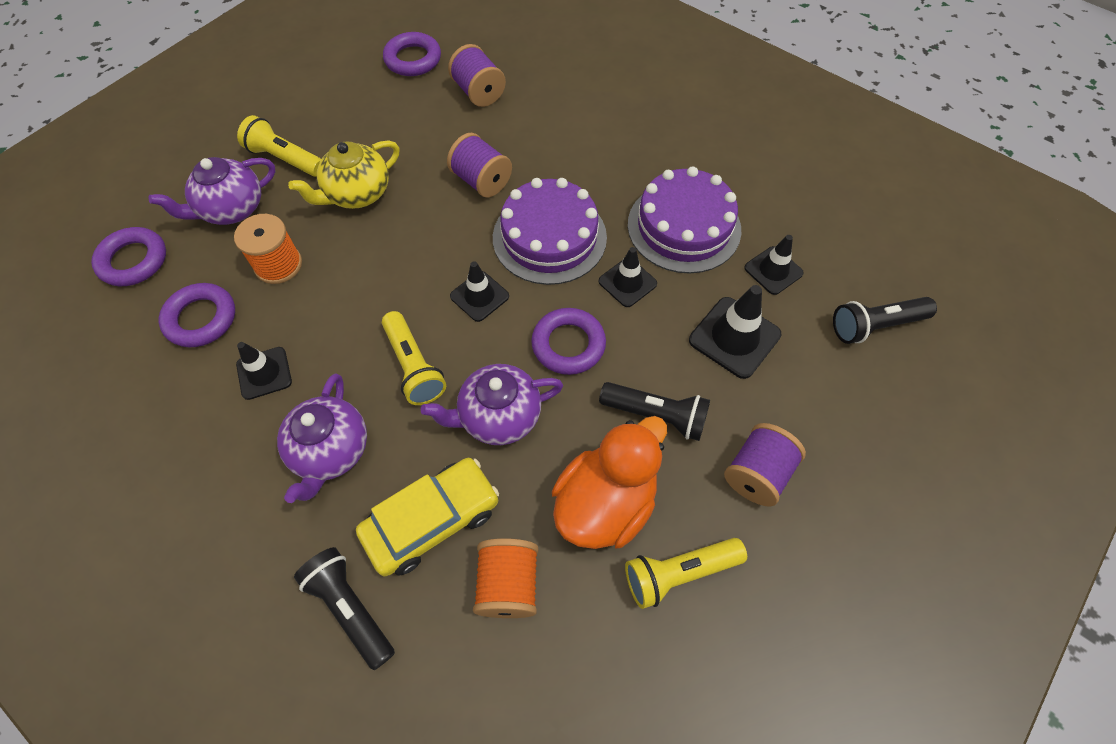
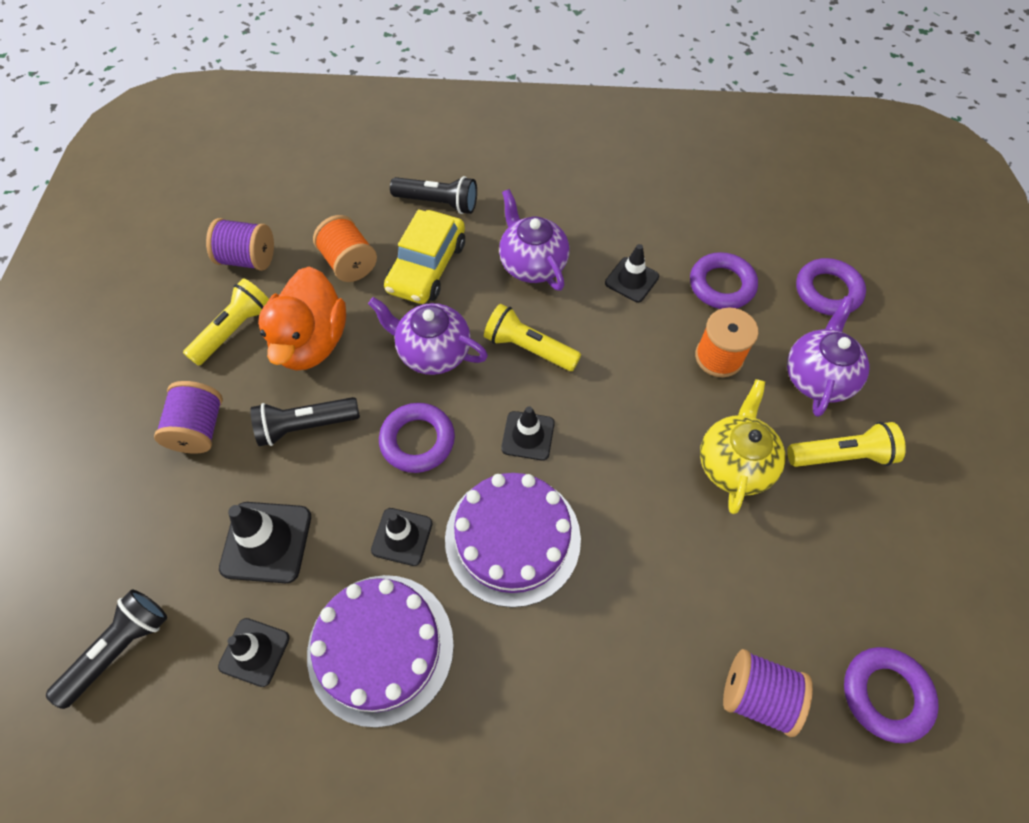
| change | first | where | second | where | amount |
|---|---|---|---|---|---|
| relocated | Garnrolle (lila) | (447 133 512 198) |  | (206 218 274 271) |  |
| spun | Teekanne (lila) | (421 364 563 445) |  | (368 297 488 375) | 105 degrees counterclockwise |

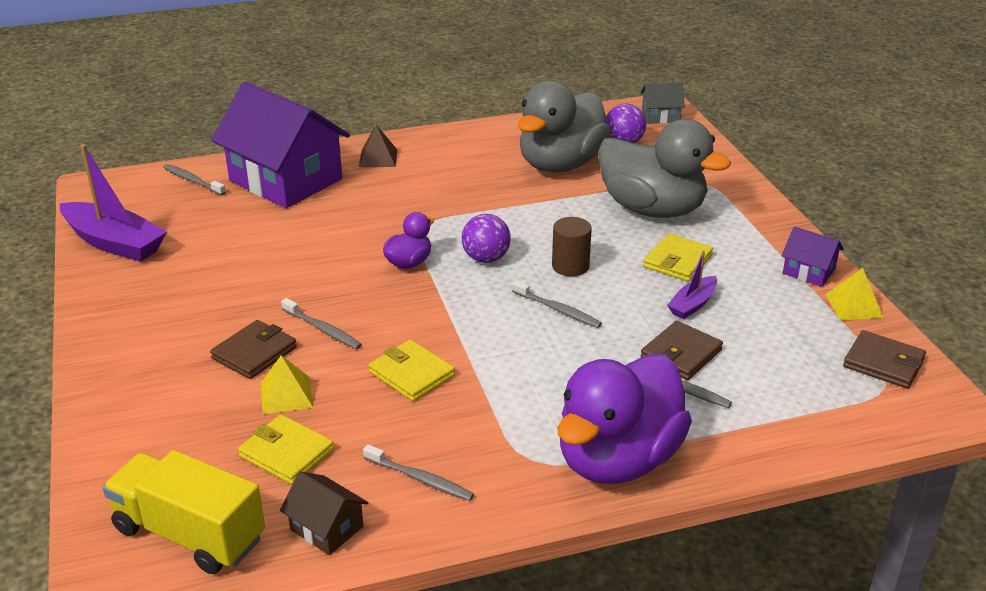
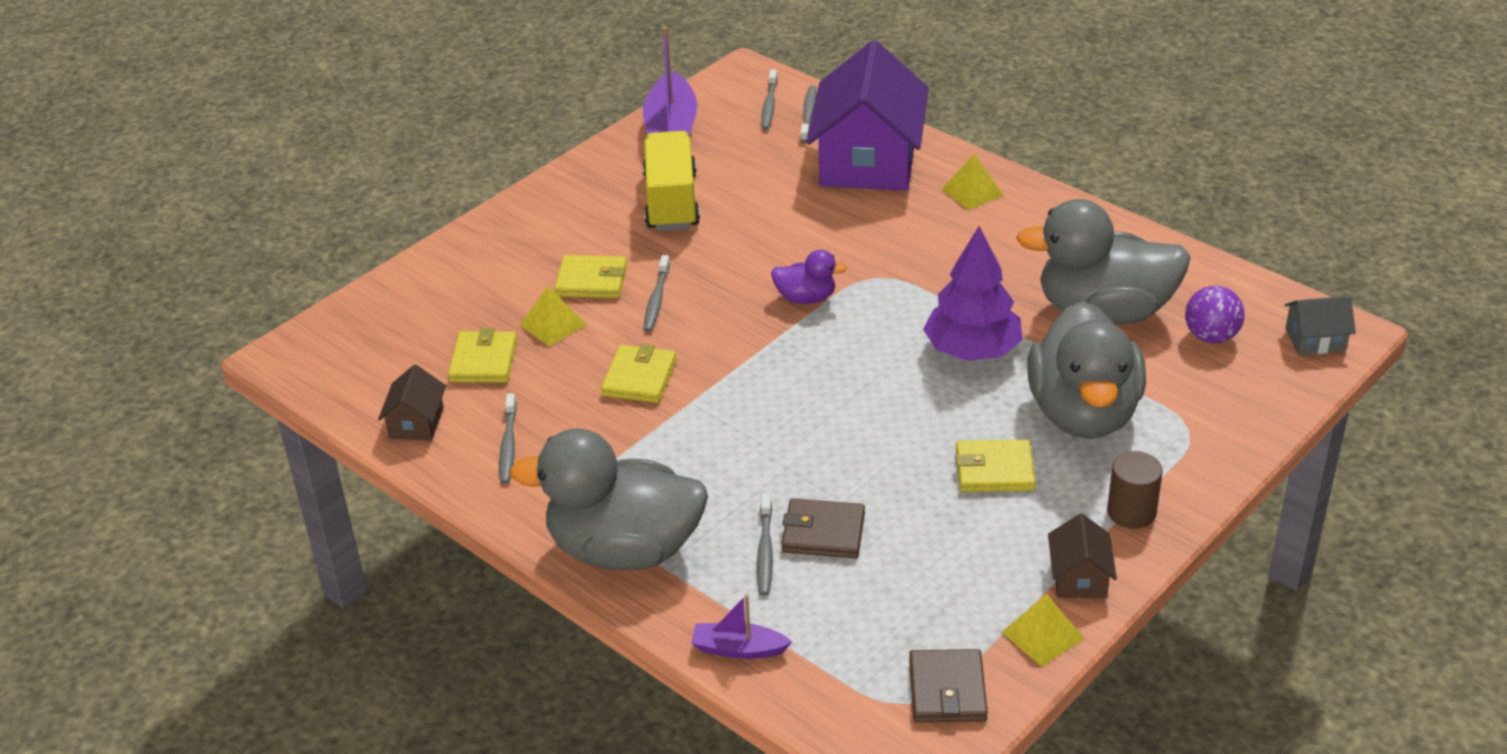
| change | first | where | second | where | amount |
|---|---|---|---|---|---|
| spun | Haus (grau) | (640 83 685 124) |  | (1285 296 1356 355) | 60 degrees counterclockwise |
| colour | Pyramide (braun) | (359 125 397 167) | Pyramide (gelb) | (941 154 1003 210) |  |
| missing | Ball (lila) | (462 214 511 263) |  |  |  |
| relocated | Vollzylinder (braun) | (552 217 592 276) |  | (1107 451 1163 529) |  |
| colour | Haus (lila) | (782 227 844 287) | Haus (braun) | (1048 513 1117 598) |  |
| relocated | Boot (lila) | (667 250 717 319) |  | (691 594 792 659) |  |
| relocated | Zahnbürste (grau) | (512 280 602 328) |  | (761 69 778 130) |  |
| colour | Geldbörse (braun) | (210 320 297 379) | Geldbörse (gelb) | (554 255 627 298) |  |
| colour | Ente (lila) | (557 354 692 484) | Ente (grau) | (509 428 708 570) |  |
| relocated | Lastwagen (gelb) | (102 450 265 574) |  | (643 131 700 231) |  |
| appeared |  |  | Baum (lila) | (923 226 1023 361) |  |

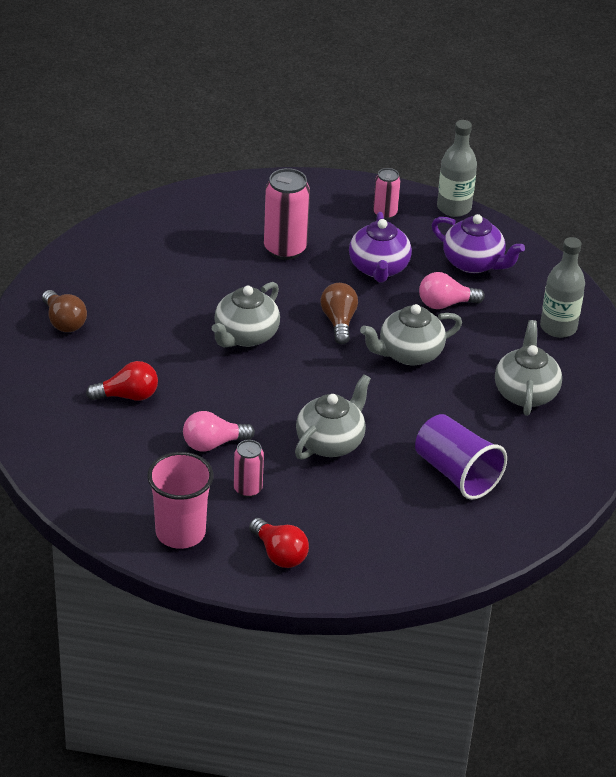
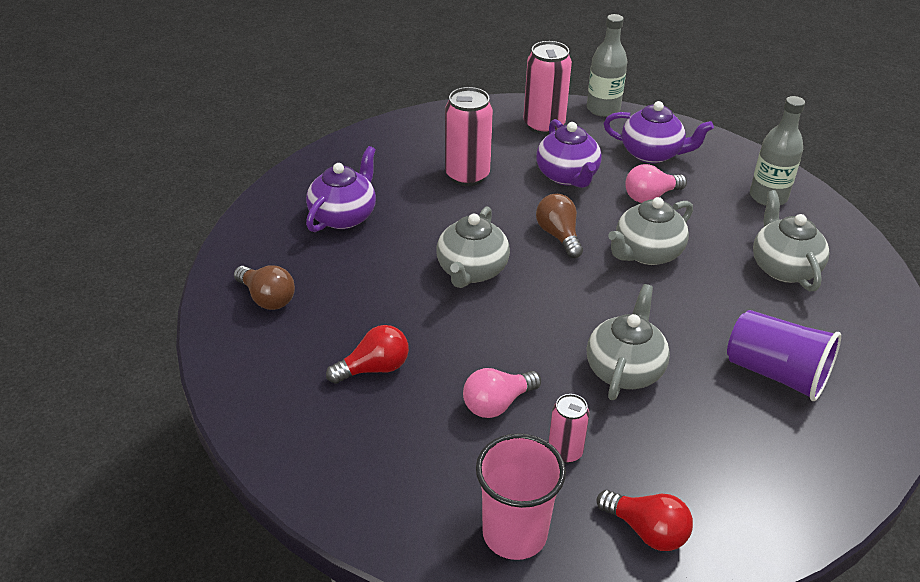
| change | first | where | second | where | amount |
|---|---|---|---|---|---|
| size | Dose (rosa) | (373 168 400 220) |  | (523 41 572 135) | x1.72 |
| appeared |  |  | Teekanne (lila) | (306 146 376 232) |  |

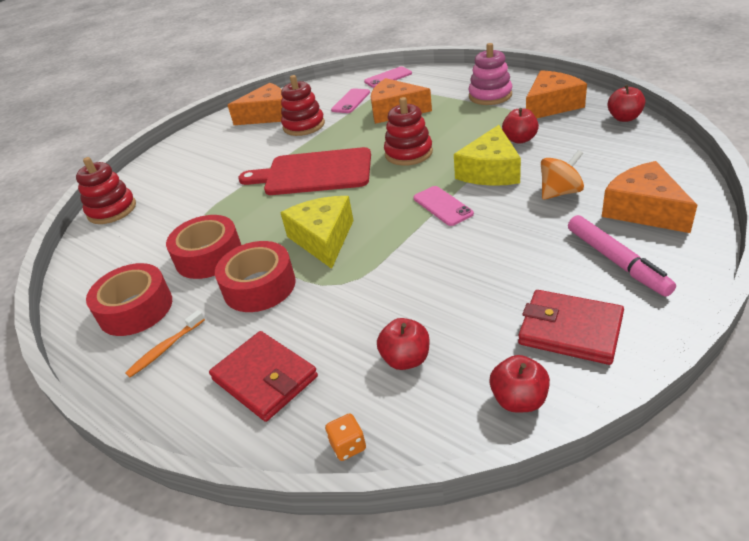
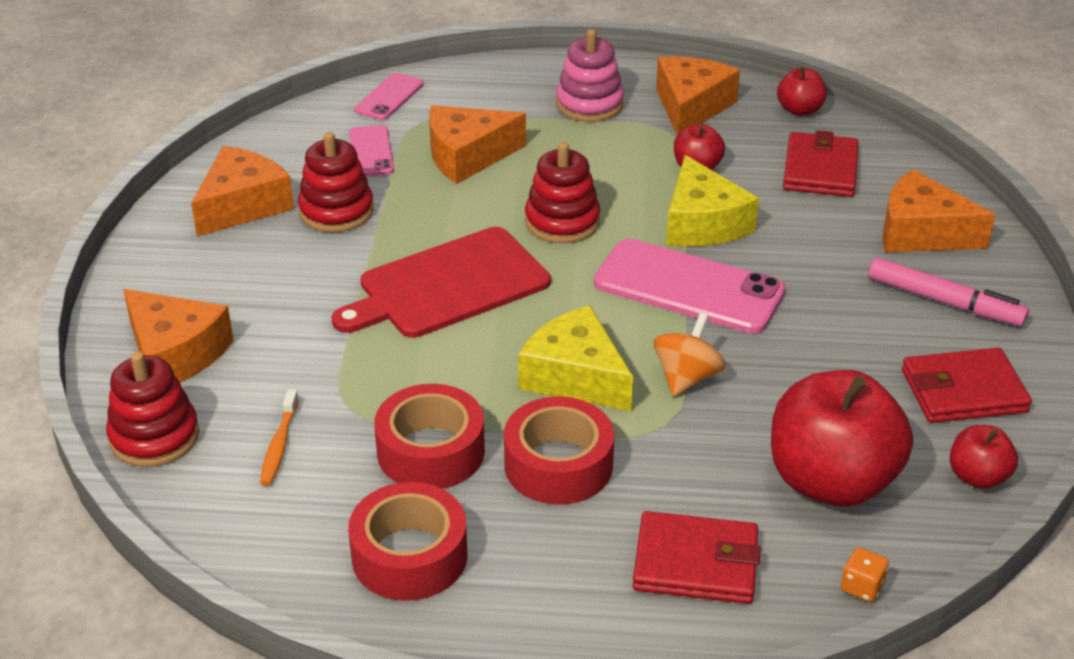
| change | first | where | second | where | amount |
|---|---|---|---|---|---|
| relocated | Kreisel (orange) | (541 150 584 200) |  | (654 313 726 397) |  |
| size | Handy (rosa) | (413 186 474 226) |  | (594 239 785 334) | x1.90 |
| relocated | Zahnbürste (orange) | (125 310 205 377) |  | (260 389 299 486) |  |
| size | Apfel (rot) | (377 318 430 370) |  | (771 370 913 507) | x2.10 |
| appeared |  |  | Geldbörse (rot) | (783 130 858 197) |  |
| appeared |  |  | Käse (orange) | (123 289 234 382) |  |

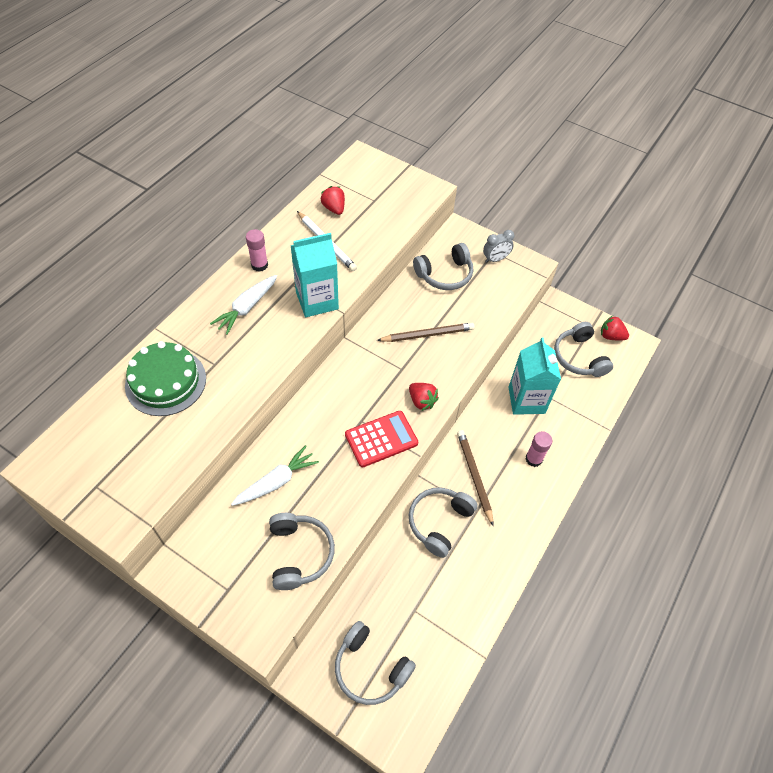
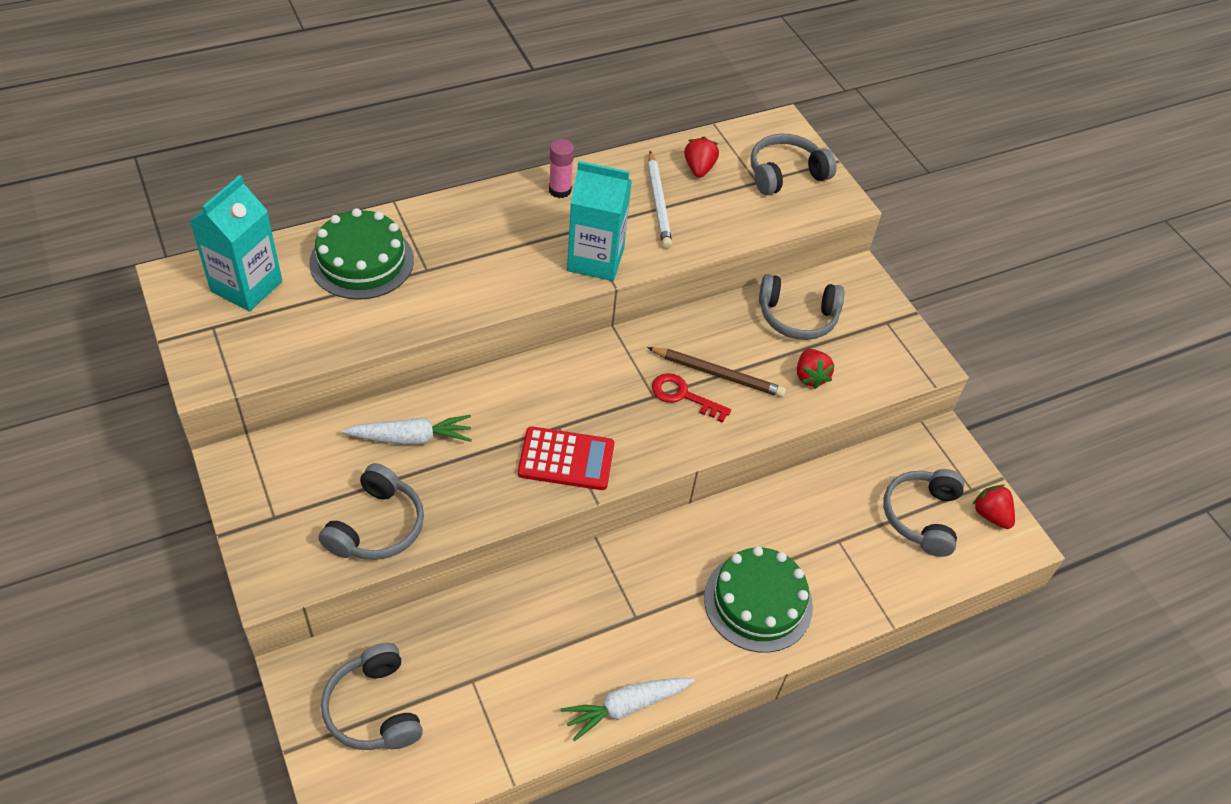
| change | first | where | second | where | amount |
|---|---|---|---|---|---|
| missing | Wecker (grau) | (483 230 514 263) |  |  |  |
| relocated | Karotte (weiß) | (210 275 277 335) |  | (561 678 695 741) |  |
| relocated | Getränkekarton (türkis) | (508 337 561 415) |  | (190 175 282 312) |  |
| relocated | Erdbeere (rot) | (409 383 439 411) |  | (797 349 835 389) |  |
| missing | Bleistift (braun) | (457 430 493 526) |  |  |  |
| exchanged | Klebestift (rosa) | (525 431 552 467) | Kuchen (grün) | (704 546 813 653) |  |
| relocated | Kopfhörer (grau) | (409 487 478 558) |  | (750 134 837 195) |  |
| appeared |  |  | Schlüssel (rot) | (652 373 731 423) |  |

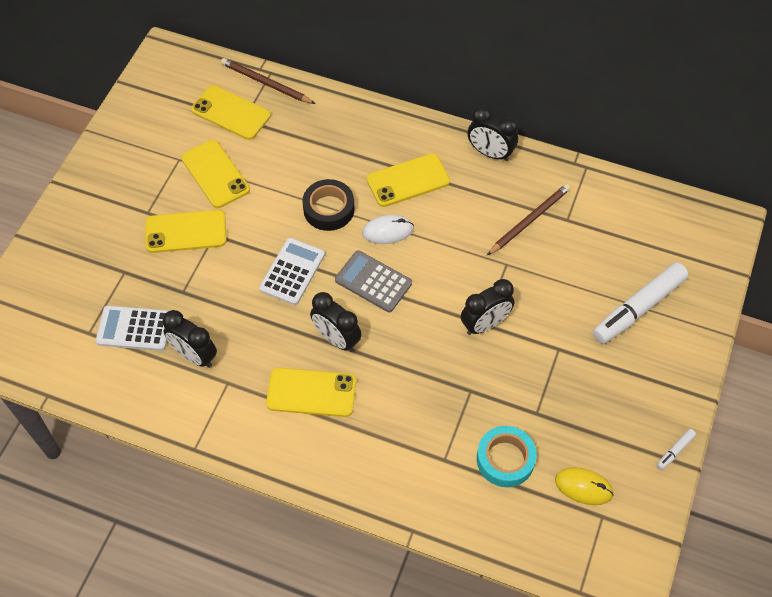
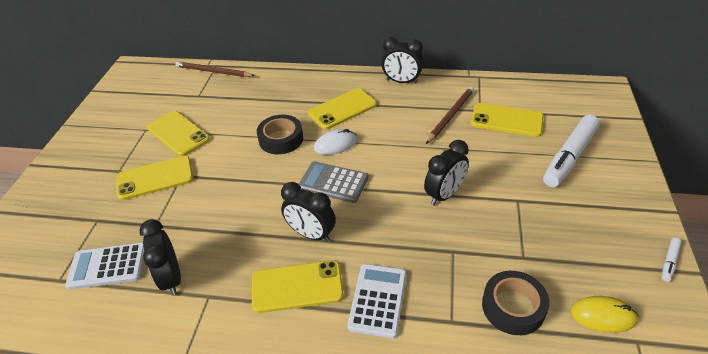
| change | first | where | second | where | amount |
|---|---|---|---|---|---|
| relocated | Handy (gelb) | (191 85 271 140) |  | (471 103 543 137) |  |
| relocated | Taschenrechner (weiß) | (259 238 325 305) |  | (347 264 407 338) |  |
| spun | Wecker (schwarz) | (163 310 217 368) |  | (139 219 181 295) | 45 degrees clockwise |
| colour | Klebeband (türkis) | (477 426 537 487) | Klebeband (schwarz) | (482 271 549 335) |  |

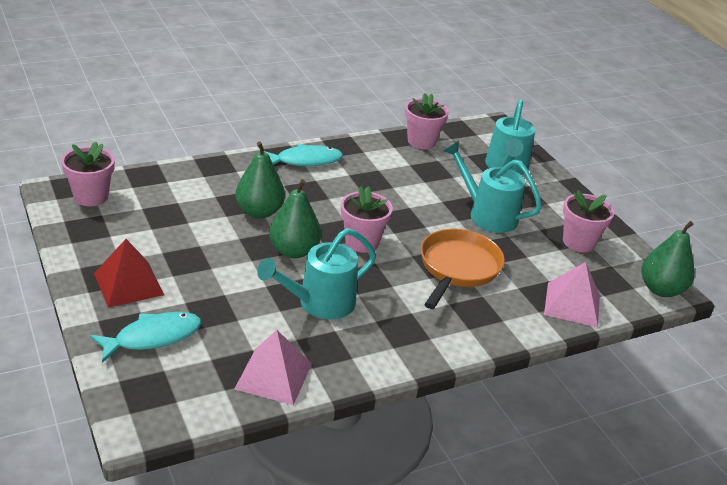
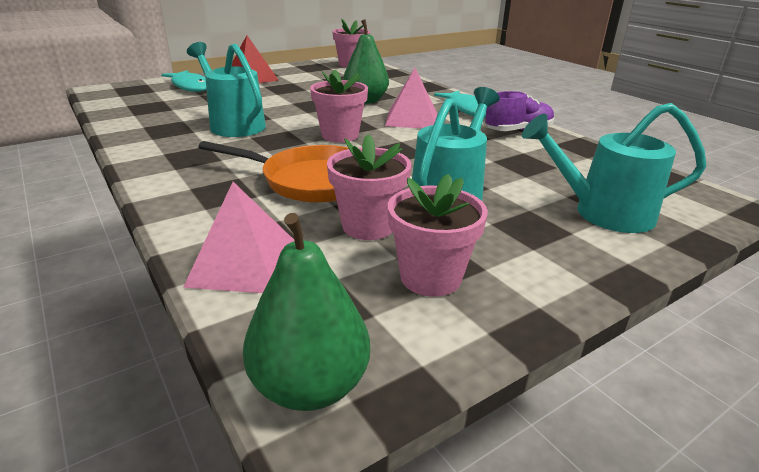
| change | first | where | second | where | amount |
|---|---|---|---|---|---|
| relocated | Blumentopf (rosa) | (405 93 449 149) |  | (327 134 411 240) |  |
| missing | Birne (grün) | (269 179 321 258) |  |  |  |
| relocated | Pyramide (rosa) | (234 330 312 405) |  | (385 68 437 128) |  |
| appeared |  |  | Schuh (lila) | (485 91 555 131) |  |

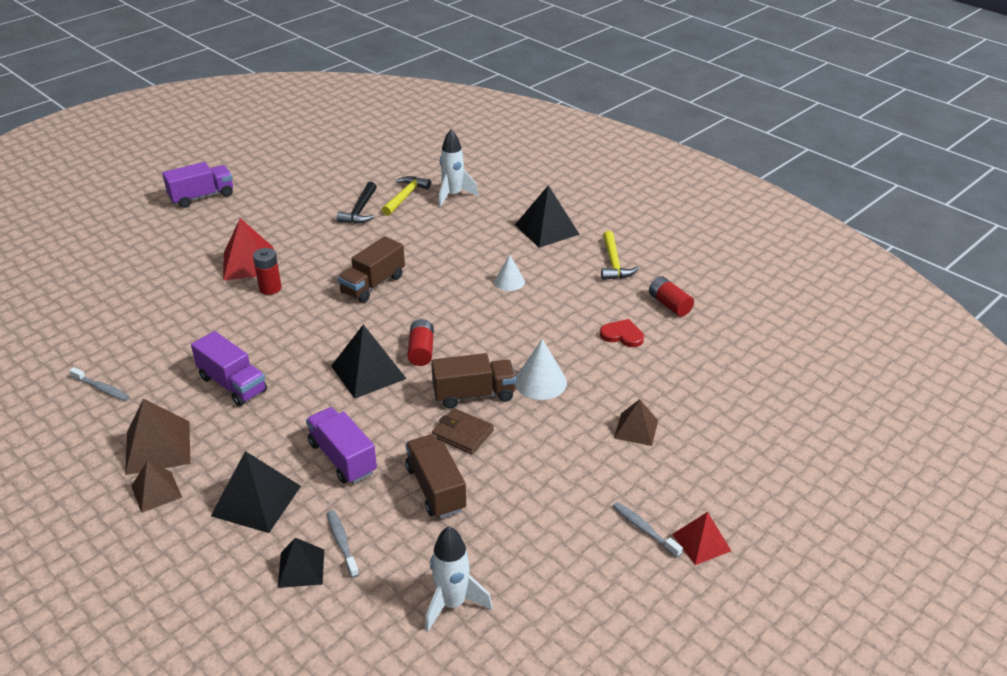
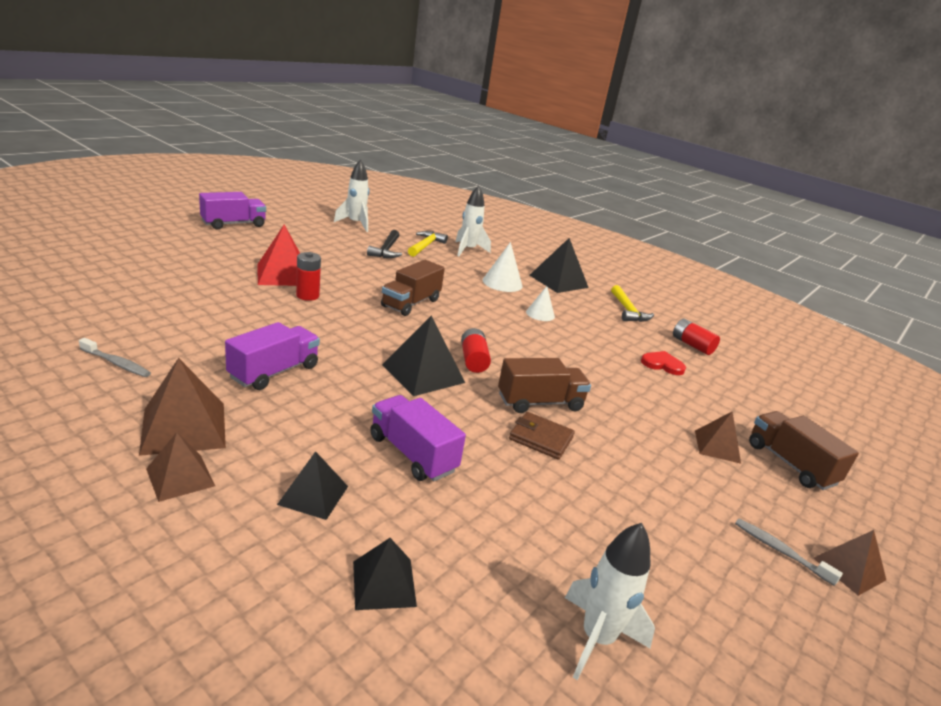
| change | first | where | second | where | amount |
|---|---|---|---|---|---|
| spun | Lastwagen (lila) | (191 331 267 406) |  | (225 322 320 390) | 90 degrees counterclockwise |
| relocated | Kegel (weiß) | (515 339 567 400) |  | (483 242 523 292) |  |
| relocated | Lastwagen (braun) | (405 434 466 518) |  | (749 411 859 490) |  |
| size | Pyramide (schwarz) | (211 451 301 533) |  | (277 451 348 520) | x0.63 |
| missing | Zahnbürste (grau) | (327 510 359 578) |  |  |  |
| colour | Pyramide (rot) | (672 512 731 565) | Pyramide (braun) | (813 530 886 596) |  |
| appeared |  |  | Rakete (weiß) | (334 159 369 232) |  |

